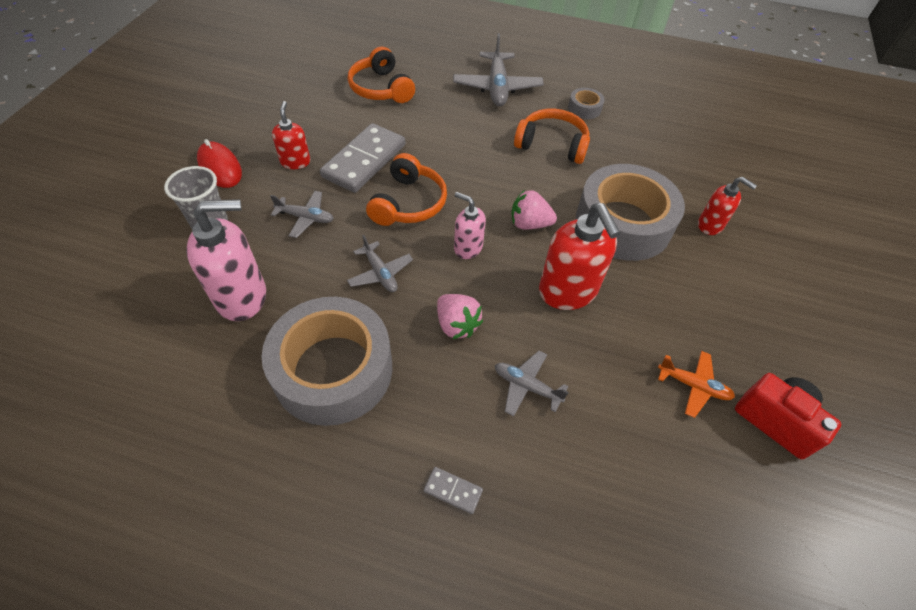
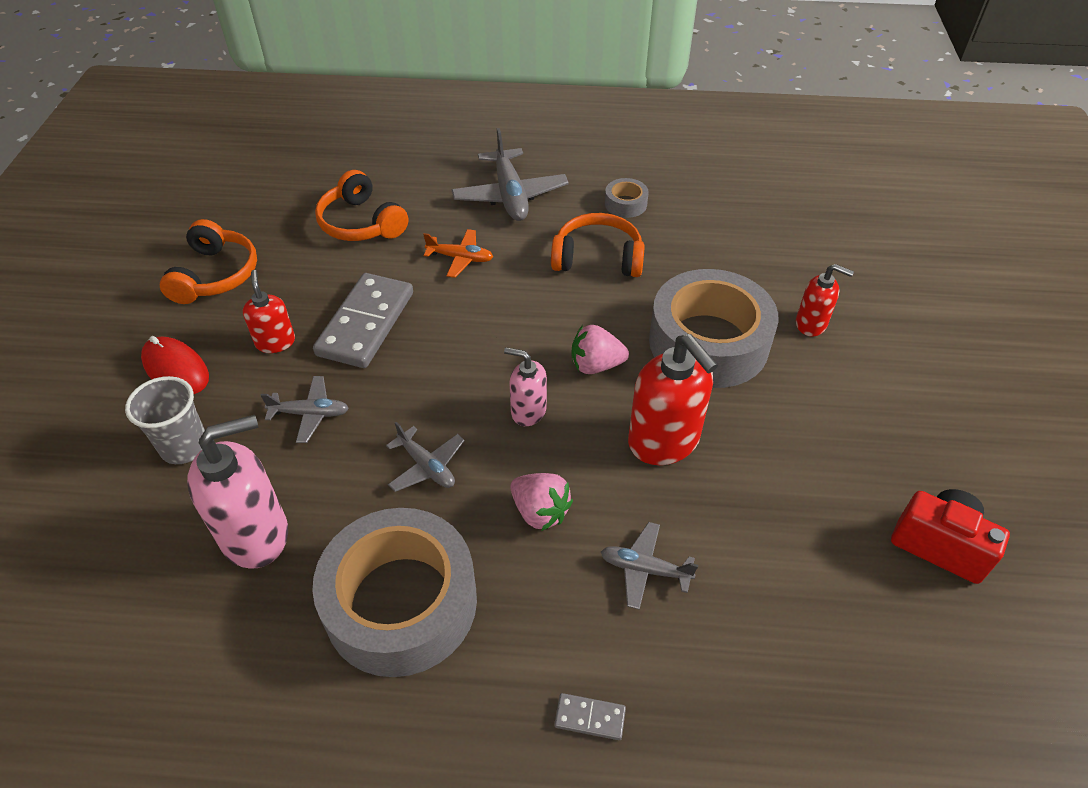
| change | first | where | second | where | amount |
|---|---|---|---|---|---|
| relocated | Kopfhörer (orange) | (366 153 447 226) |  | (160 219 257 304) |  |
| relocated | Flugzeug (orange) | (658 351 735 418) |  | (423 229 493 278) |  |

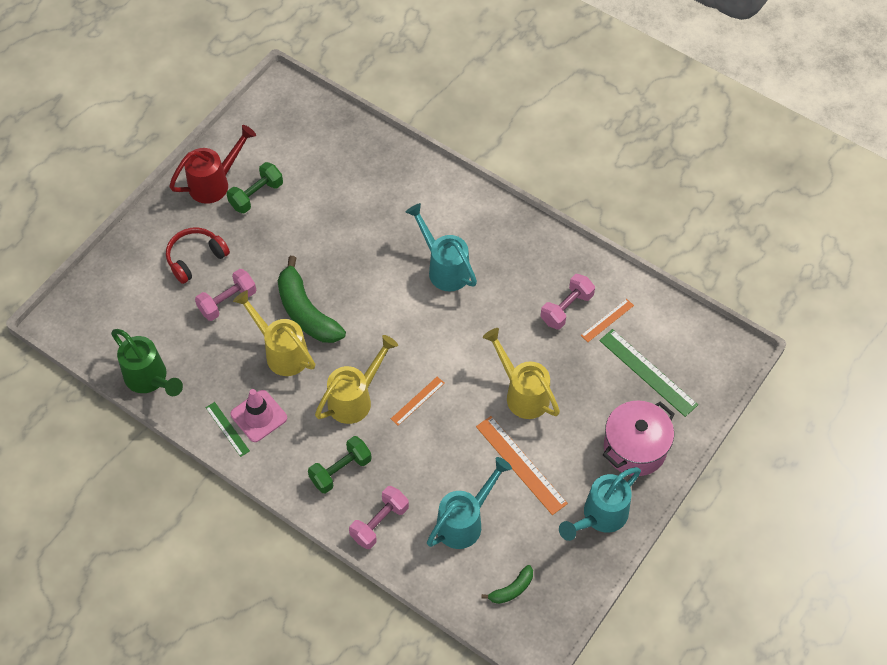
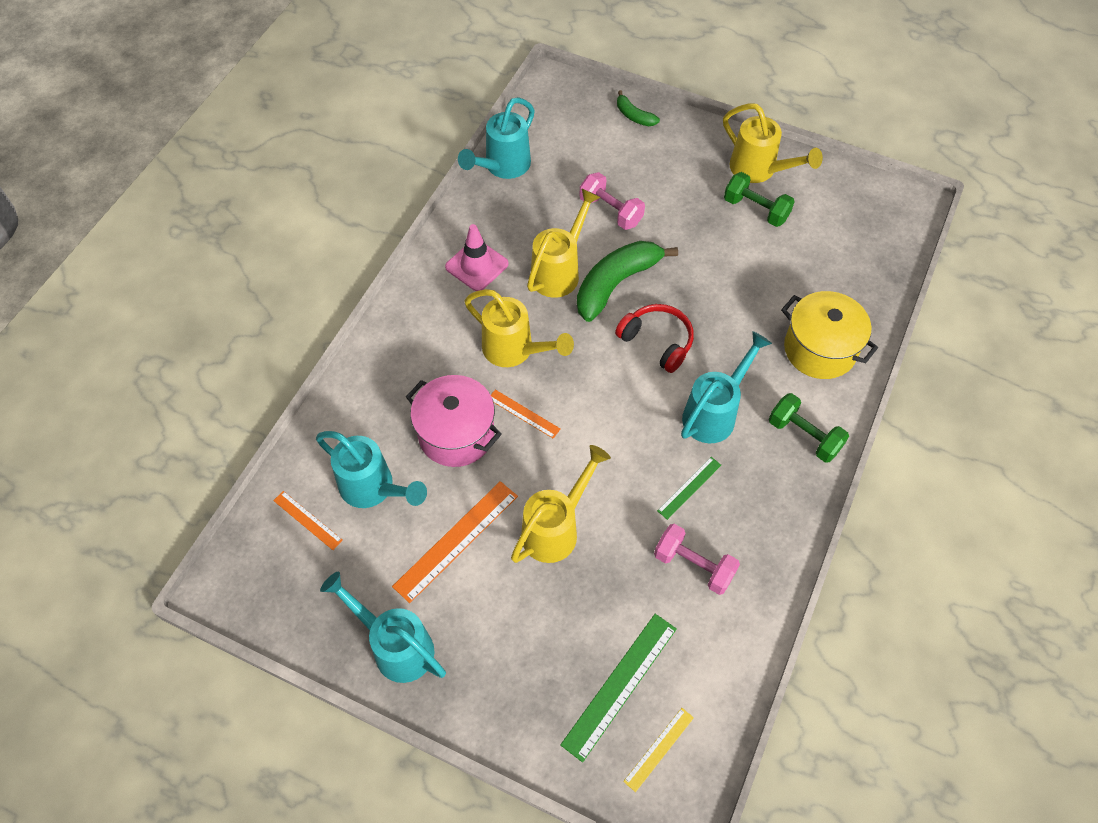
| change | first | where | second | where | amount |
|---|---|---|---|---|---|
| colour | Gießkanne (rot) | (169 125 256 204) | Gießkanne (gelb) | (723 103 823 183) |  |
| relocated | Kopfhörer (rot) | (166 228 230 284) |  | (615 304 694 373) |  |
| relocated | Lineal (orange) | (581 299 634 342) |  | (273 491 343 550) |  |
| colour | Gießkanne (grün) | (111 329 183 396) | Gießkanne (türkis) | (458 97 535 179) |  |
| relocated | Kochtopf (rosa) | (603 400 675 476) |  | (406 375 502 467) |  |
| relocated | Lineal (grün) | (206 402 250 457) |  | (657 457 721 520) |  |
| relocated | Hantel (grün) | (308 436 372 494) |  | (769 393 849 463) |  |
| missing | Hantel (rosa) | (349 486 409 549) |  |  |  |
| relocated | Banane (grün) | (481 565 533 604) |  | (617 90 660 126) |  |
| appeared |  |  | Kochtopf (gelb) | (781 291 878 379) |  |
| appeared |  |  | Lineal (gelb) | (623 708 694 792) |  |

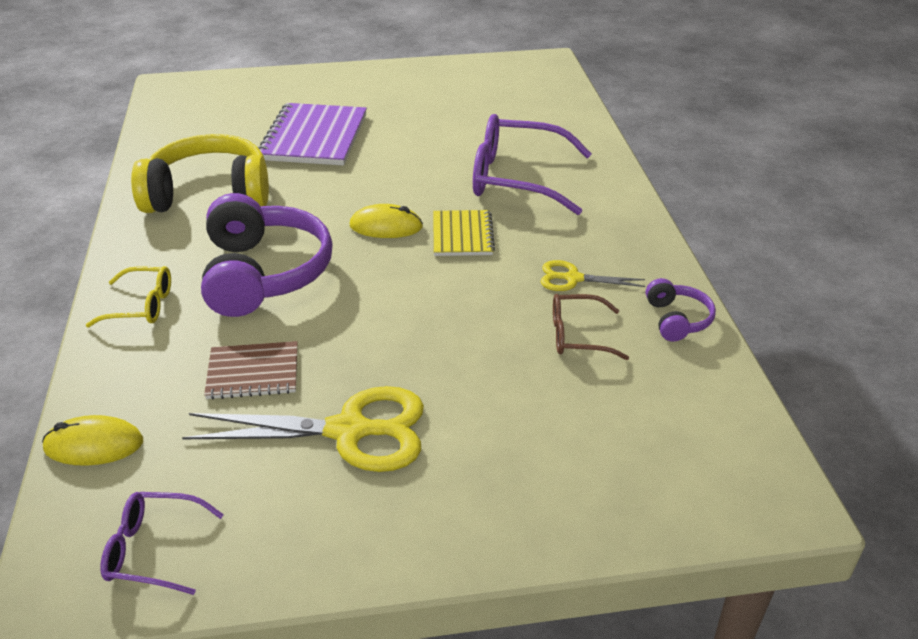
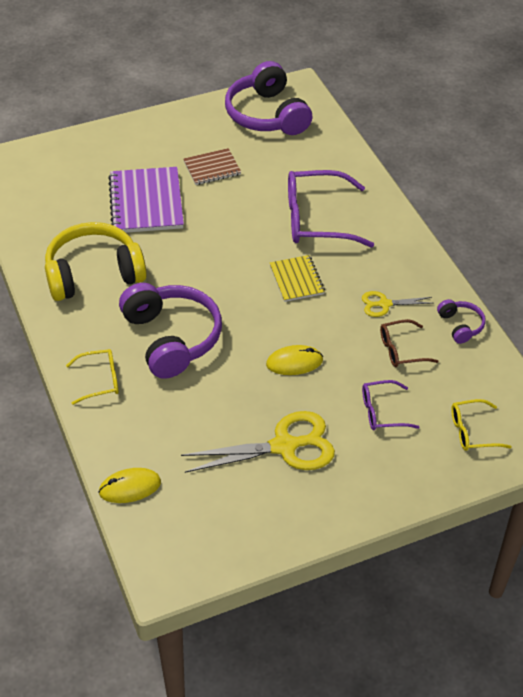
| change | first | where | second | where | amount |
|---|---|---|---|---|---|
| relocated | Computermaus (gelb) | (350 204 423 238) |  | (266 345 323 375) |  |
| relocated | Notizbuch (braun) | (204 341 298 400) |  | (184 148 241 185) |  |
| relocated | Brille (lila) | (100 492 224 595) |  | (362 380 420 430) |  |
| appeared |  |  | Kopfhörer (lila) | (225 61 312 135) |  |
| appeared |  |  | Brille (gelb) | (451 399 512 451) |  |

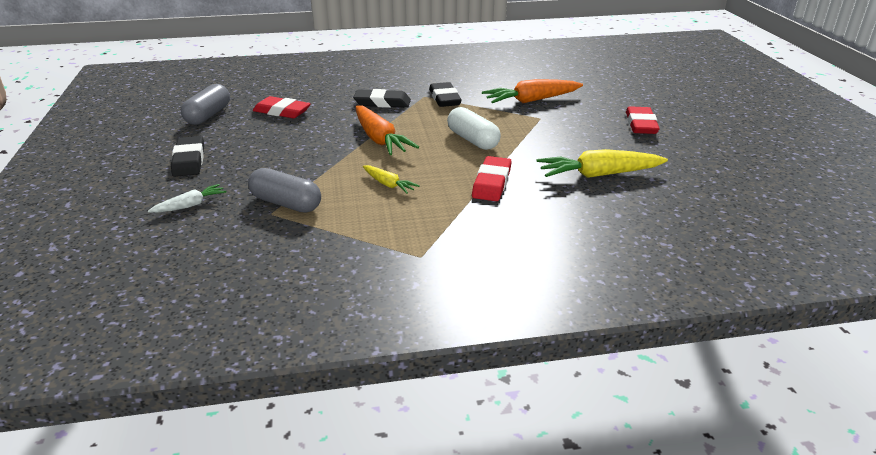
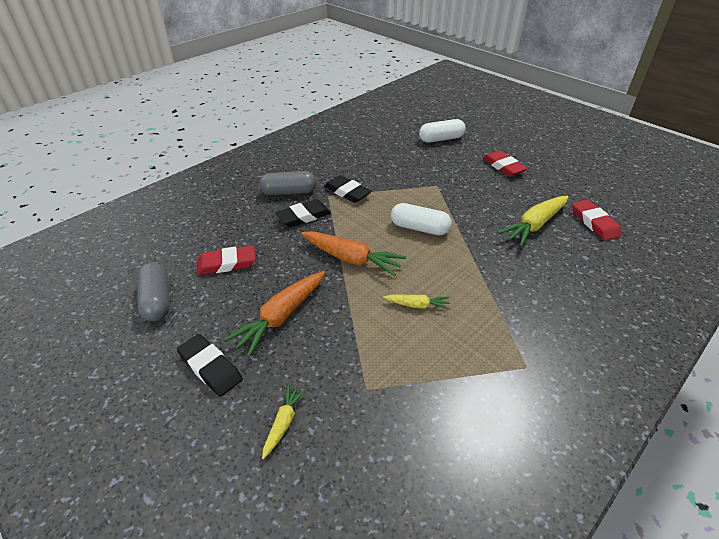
| change | first | where | second | where | amount |
|---|---|---|---|---|---|
| relocated | Karotte (orange) | (482 79 583 103) |  | (224 271 325 357) |  |
| relocated | Radiergummi (rot) | (472 156 512 201) |  | (572 200 622 241) |  |
| relocated | Kapsel (grau) | (248 168 321 213) |  | (259 171 317 195) |  |
| colour | Karotte (weiß) | (148 184 227 213) | Karotte (gelb) | (262 384 307 459) |  |
| appeared |  |  | Kapsel (weiß) | (419 119 466 142) |  |

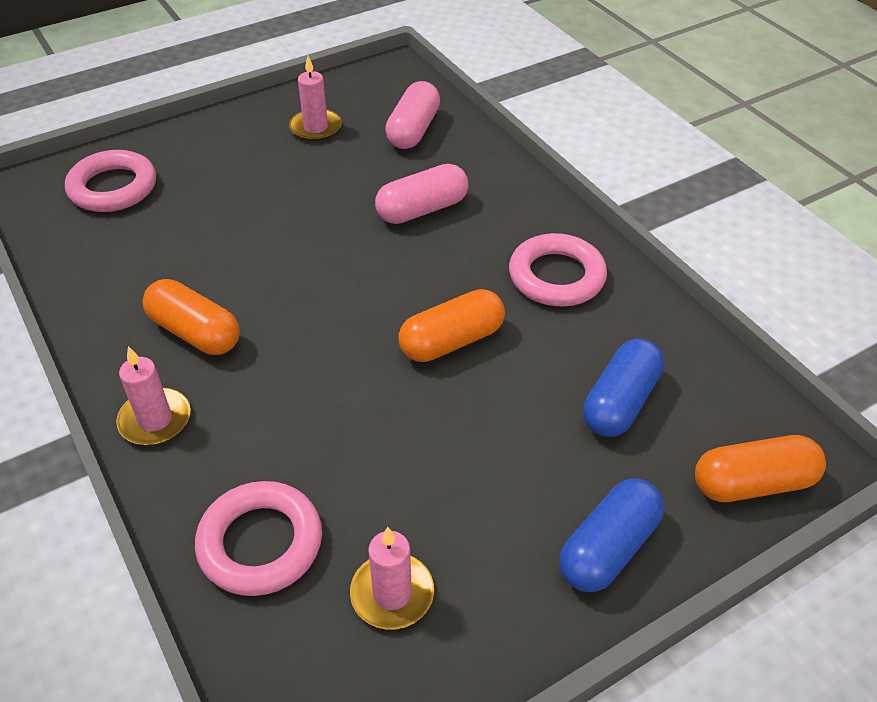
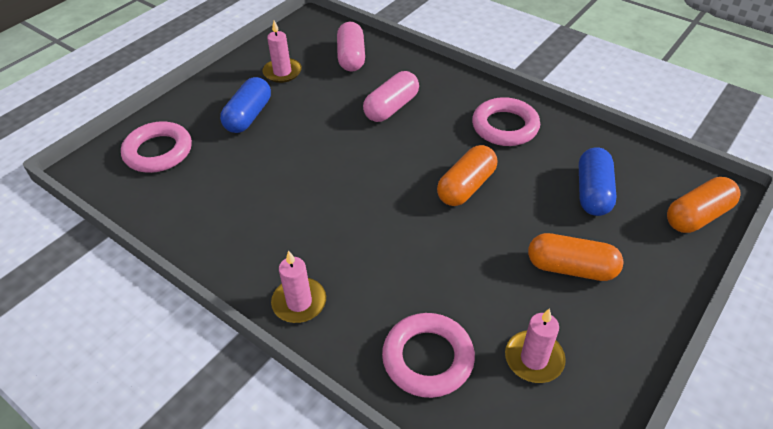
| change | first | where | second | where | amount |
|---|---|---|---|---|---|
| relocated | Kapsel (orange) | (143 279 240 355) |  | (528 233 623 281) |  |
| relocated | Kapsel (blau) | (559 478 664 592) |  | (220 77 271 133) |  |

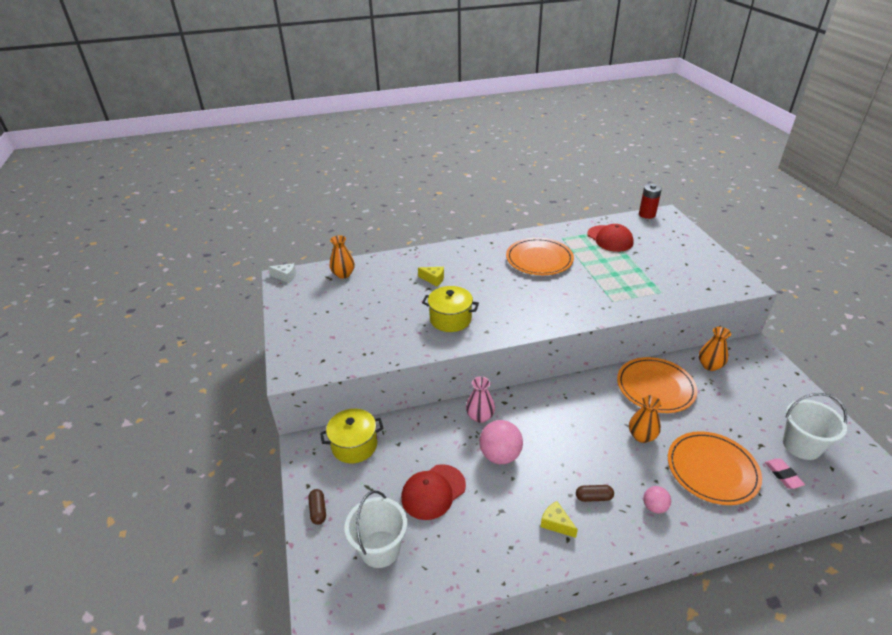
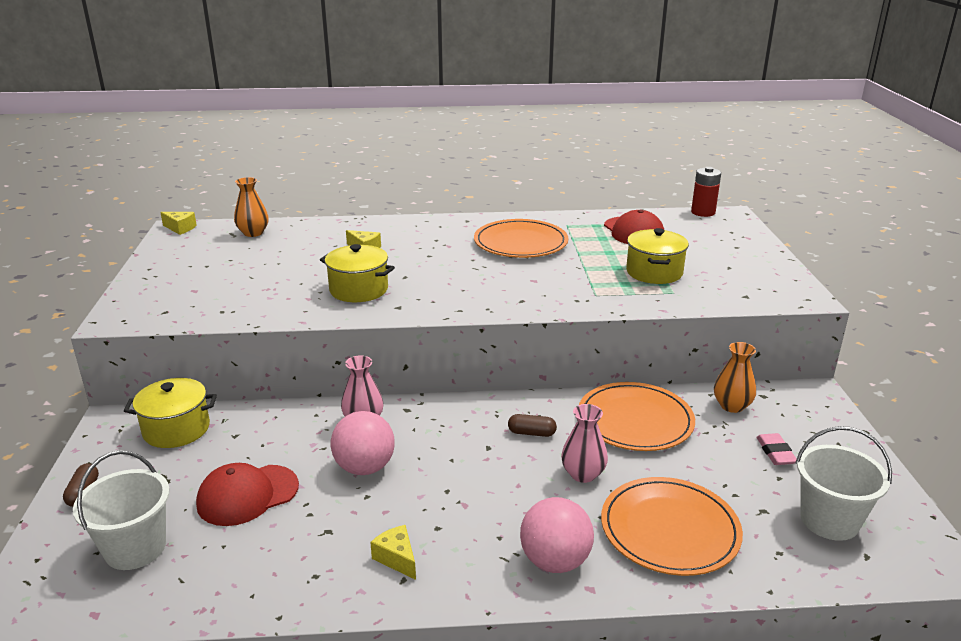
| change | first | where | second | where | amount |
|---|---|---|---|---|---|
| colour | Käse (weiß) | (268 263 296 283) | Käse (gelb) | (160 212 197 235) |  |
| colour | Vase (orange) | (629 395 662 443) | Vase (rosa) | (561 404 608 483) |  |
| relocated | Radiergummi (rosa) | (765 458 805 489) |  | (756 433 796 465) |  |
| relocated | Kapsel (braun) | (576 485 614 502) |  | (508 414 557 437) |  |
| size | Ball (rosa) | (643 486 671 514) |  | (520 497 594 573) | x1.78 |
| appeared |  |  | Kochtopf (gelb) | (626 228 689 284) |  |

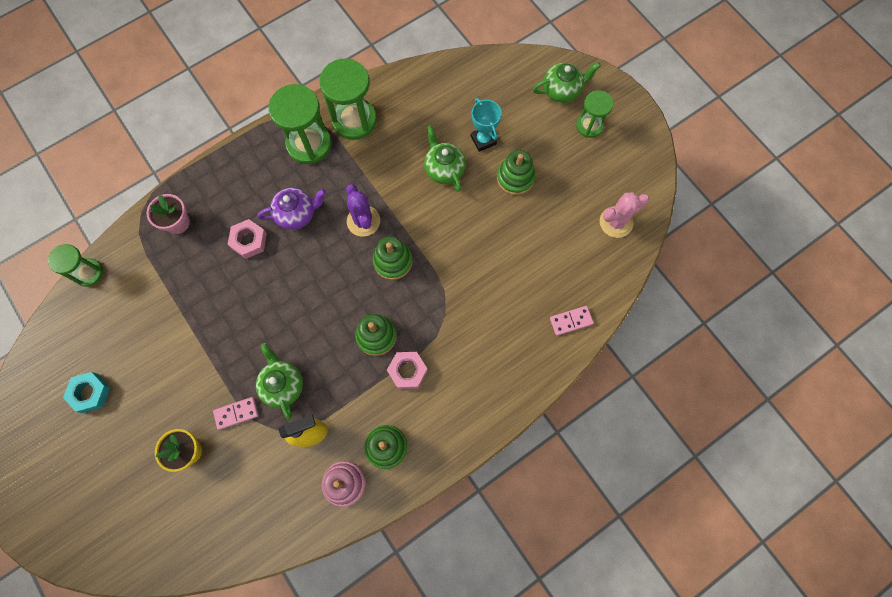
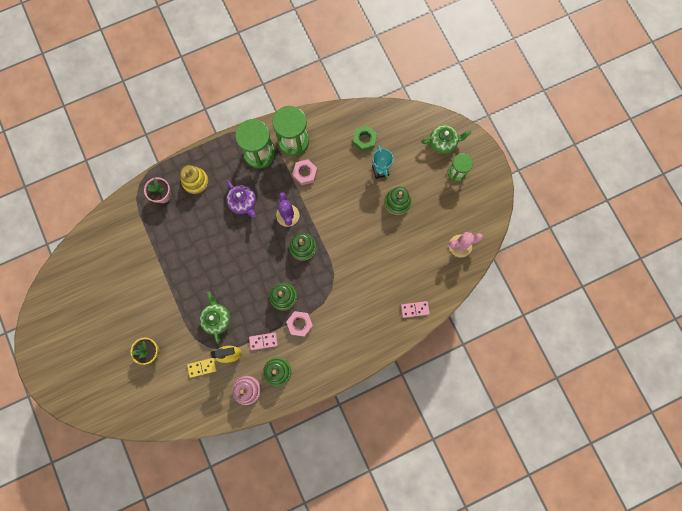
| change | first | where | second | where | amount |
|---|---|---|---|---|---|
| missing | Teekanne (grün) | (424 125 466 192) |  |  |  |
| spun | Teekanne (lila) | (257 188 326 230) |  | (226 180 256 217) | 60 degrees clockwise |
| relocated | Sechskantmutter (rosa) | (227 219 267 259) |  | (292 159 318 185) |  |
| missing | Sanduhr (grün) | (48 244 103 287) |  |  |  |
| missing | Sechskantmutter (türkis) | (63 372 111 413) |  |  |  |
| relocated | Dominostein (rosa) | (213 397 258 430) |  | (249 333 278 350) |  |
| appeared |  |  | Sechskantmutter (grün) | (353 125 377 152) |  |
| appeared |  |  | Stapelspielzeug (gelb) | (180 165 208 194) |  |
| appeared |  |  | Dominostein (gelb) | (187 358 217 378) |  |

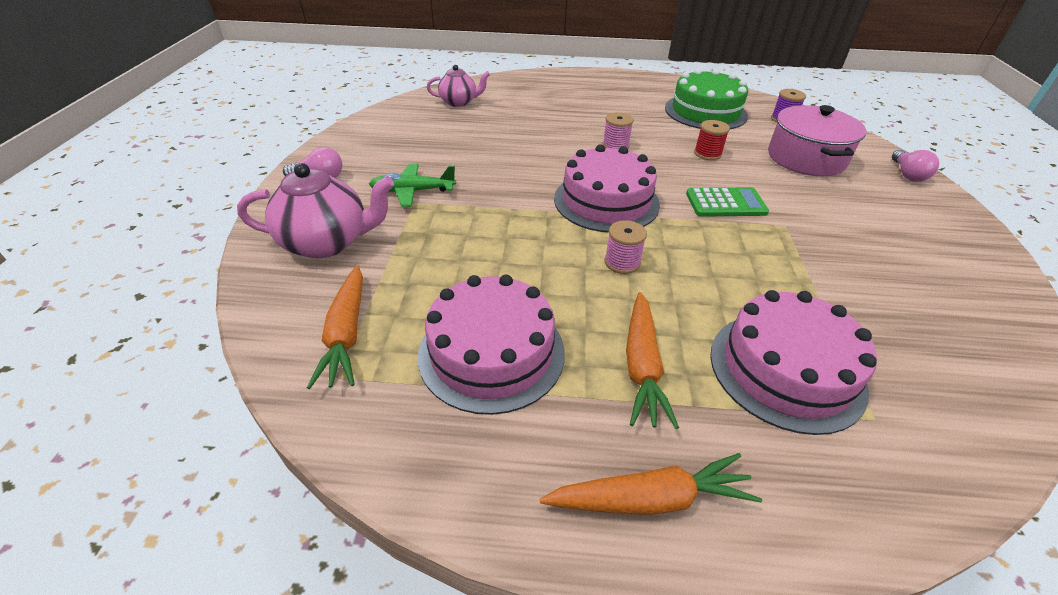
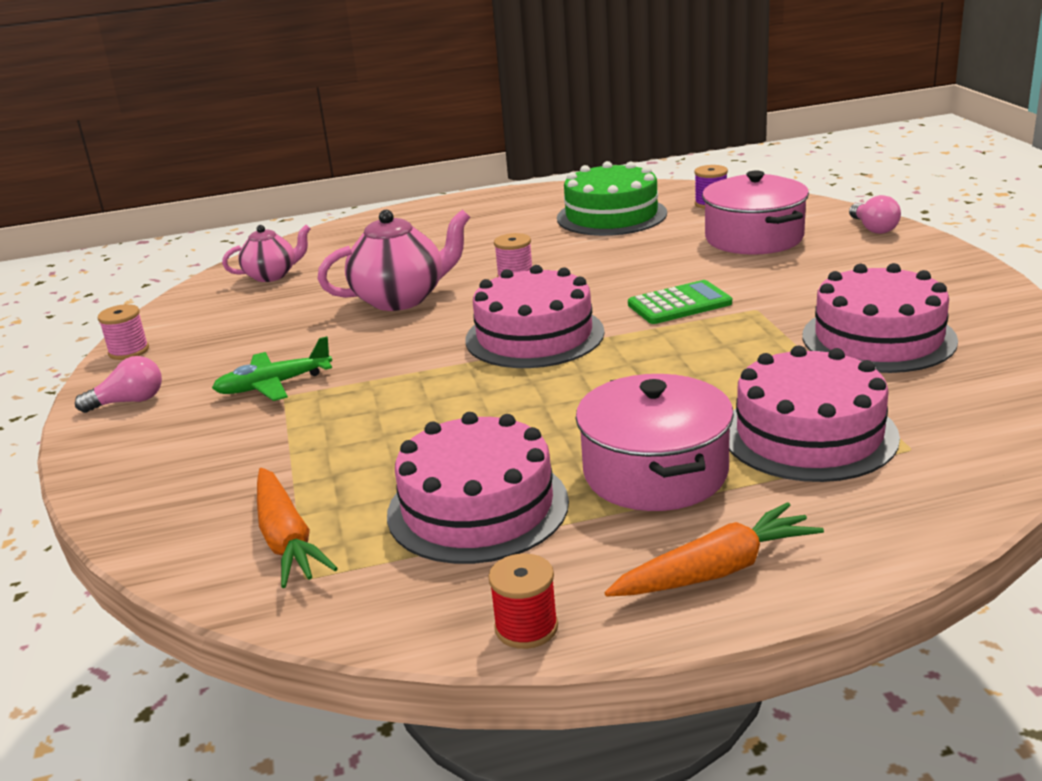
| change | first | where | second | where | amount |
|---|---|---|---|---|---|
| relocated | Garnrolle (rot) | (694 120 730 160) |  | (488 553 558 649) |  |
| relocated | Teekanne (rosa) | (237 163 394 259) |  | (318 210 470 311) |  |
| relocated | Garnrolle (rosa) | (604 220 647 274) |  | (98 304 149 360) |  |
| exchanged | Karotte (orange) | (626 292 679 429) | Kochtopf (rosa) | (576 374 734 511) |  |
| appeared |  |  | Kuchen (rosa) | (802 263 958 373) |  |

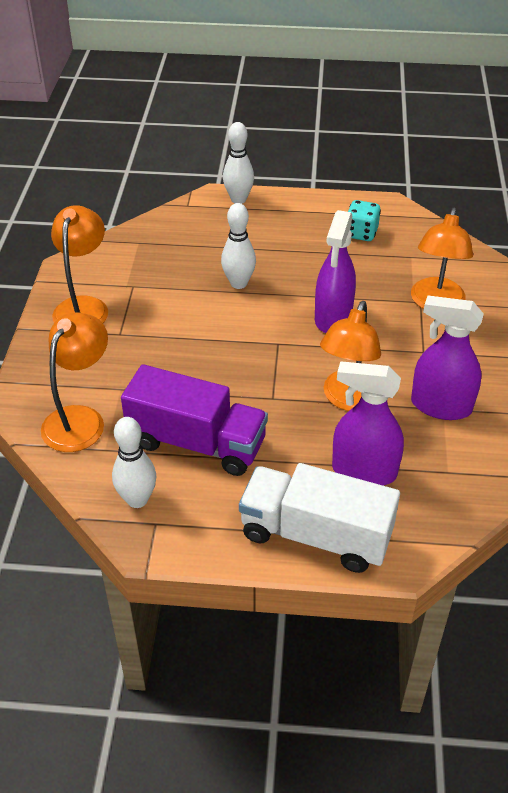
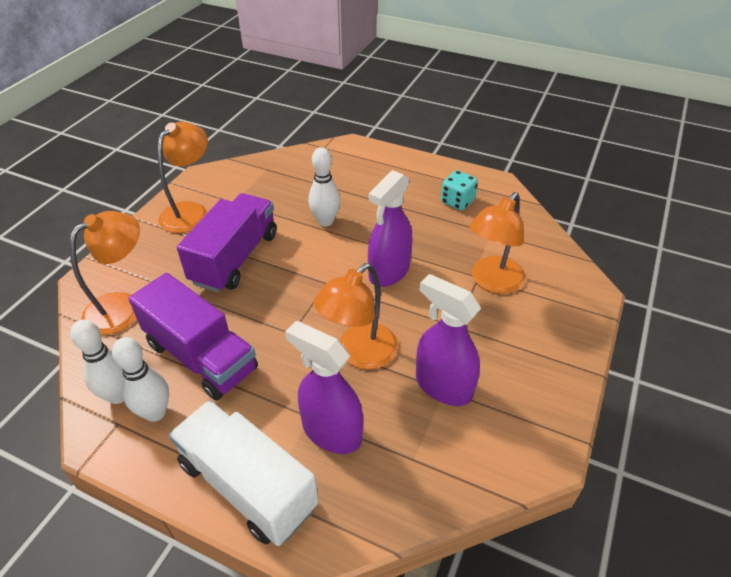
| change | first | where | second | where | amount |
|---|---|---|---|---|---|
| relocated | Bowlingkegel (weiß) | (223 122 254 204) |  | (112 337 169 422) |  |
| appeared |  |  | Lastwagen (lila) | (177 193 277 292) |  |

